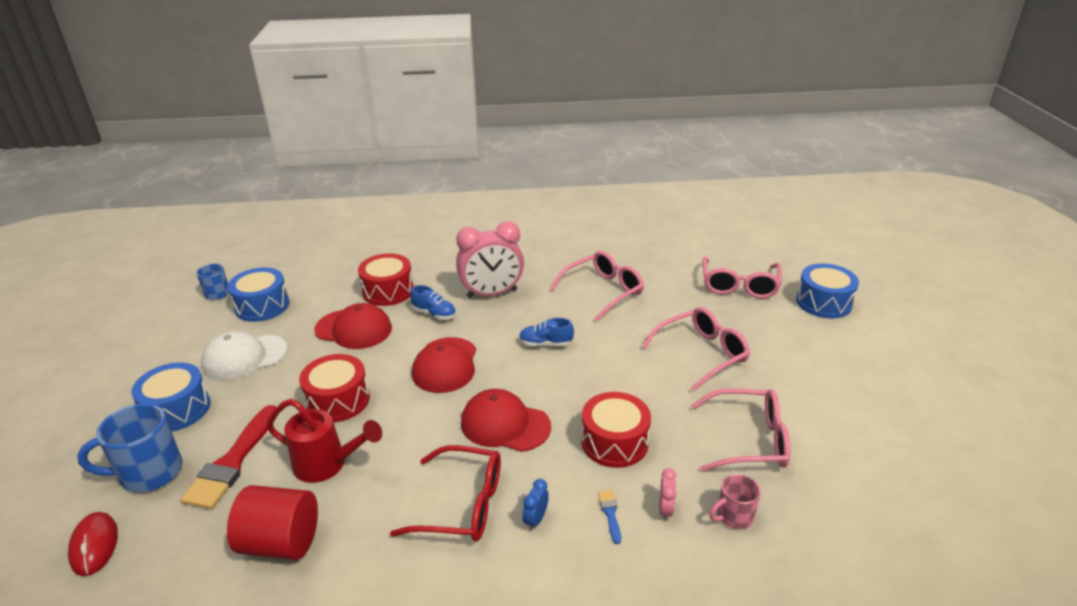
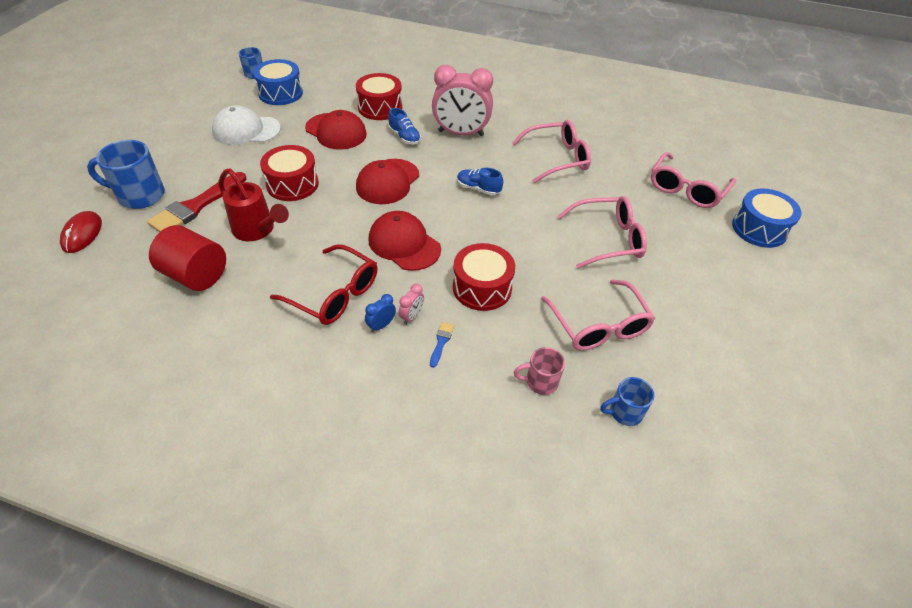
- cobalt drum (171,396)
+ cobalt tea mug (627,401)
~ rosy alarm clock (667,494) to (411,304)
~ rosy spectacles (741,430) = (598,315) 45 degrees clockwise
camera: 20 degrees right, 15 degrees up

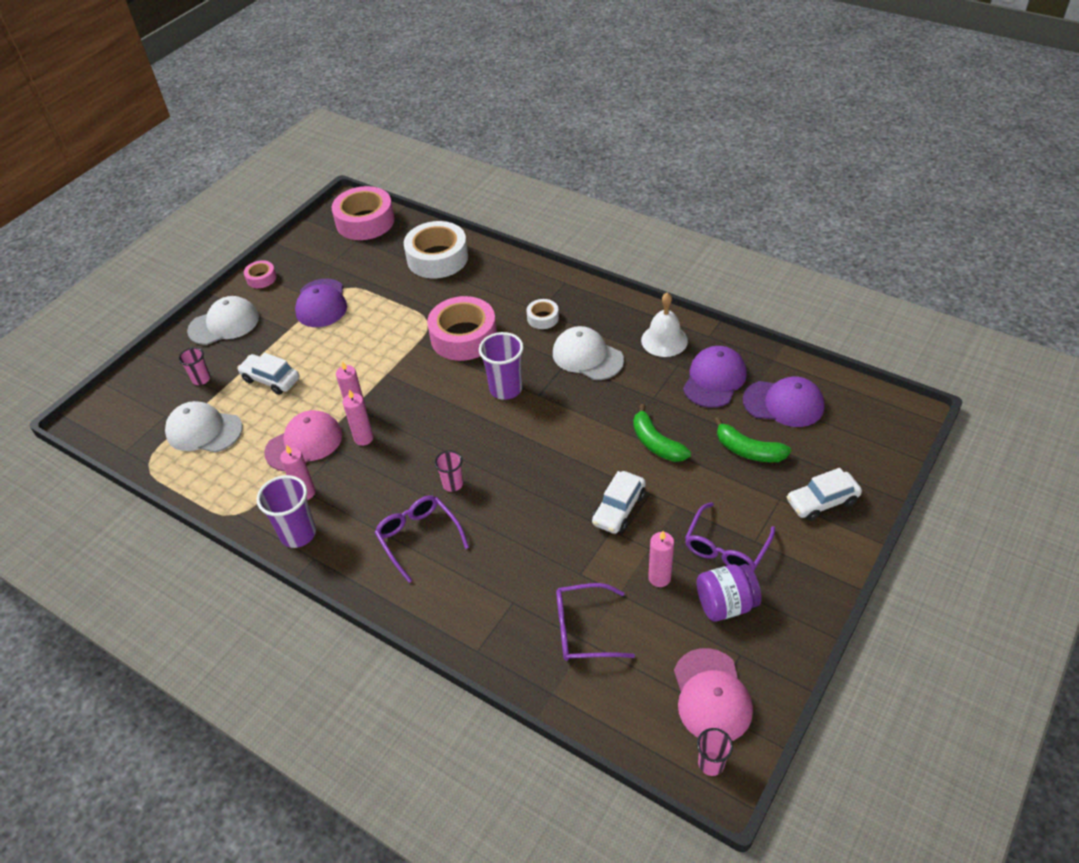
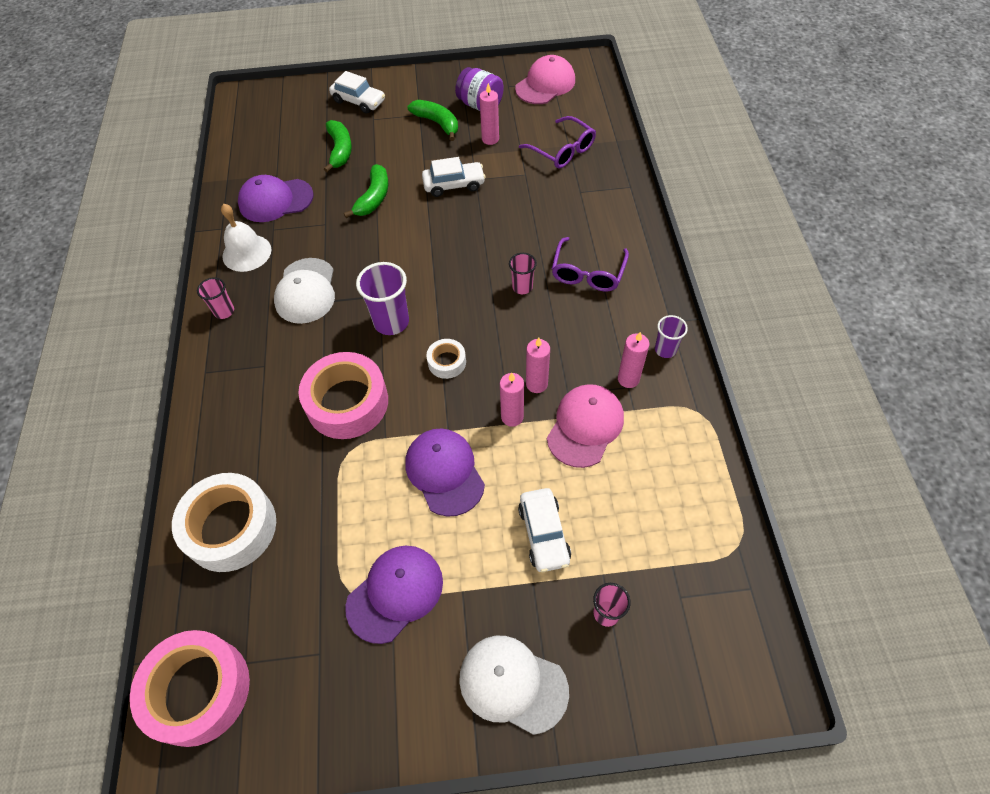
- snow-white cap (204,427)
- rosy tape (260,274)
~ snow-white tape (543,314) to (446,359)
~ rosy cup (715,752) to (215,298)
~ violet cap (784,401) to (445,472)
~ violet spectacles (730,536) to leaf-green toy banana (432,120)
~ rosy cap (303,440) = (585,426) 105 degrees clockwise
~ violet cup (286,511) = (671,336) x0.59
camera: 130 degrees left, 10 degrees up

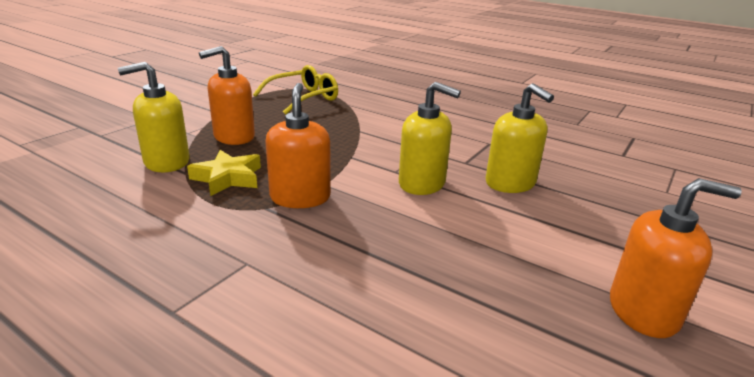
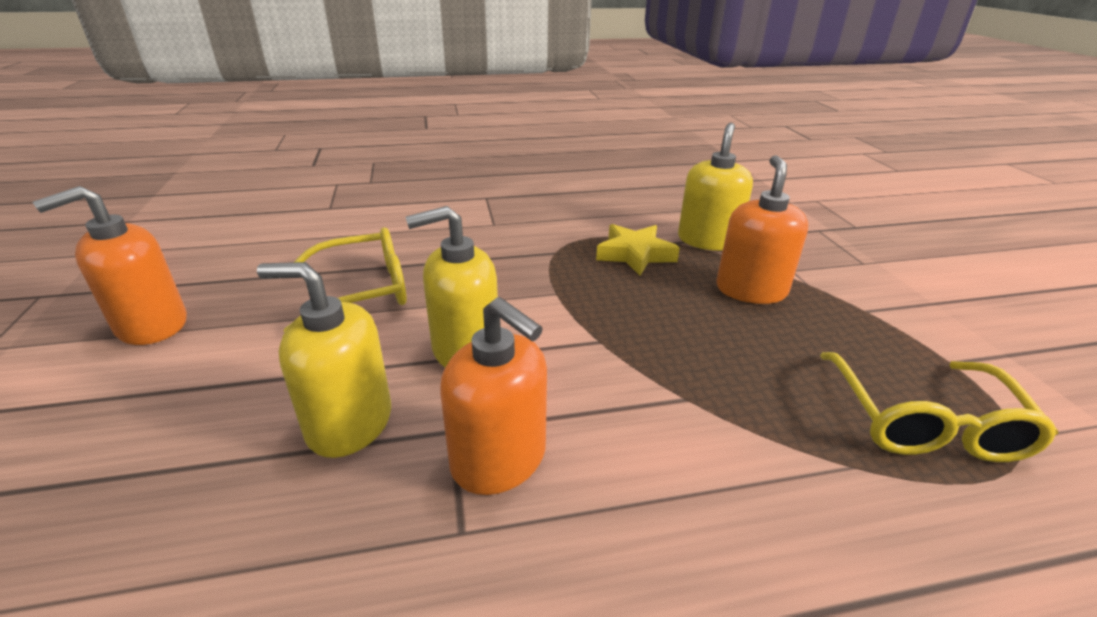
+ yellow spectacles (345,279)
~ orange-coloured soap dispenser (298,145) to (493,396)
camera: 135 degrees right, 5 degrees up

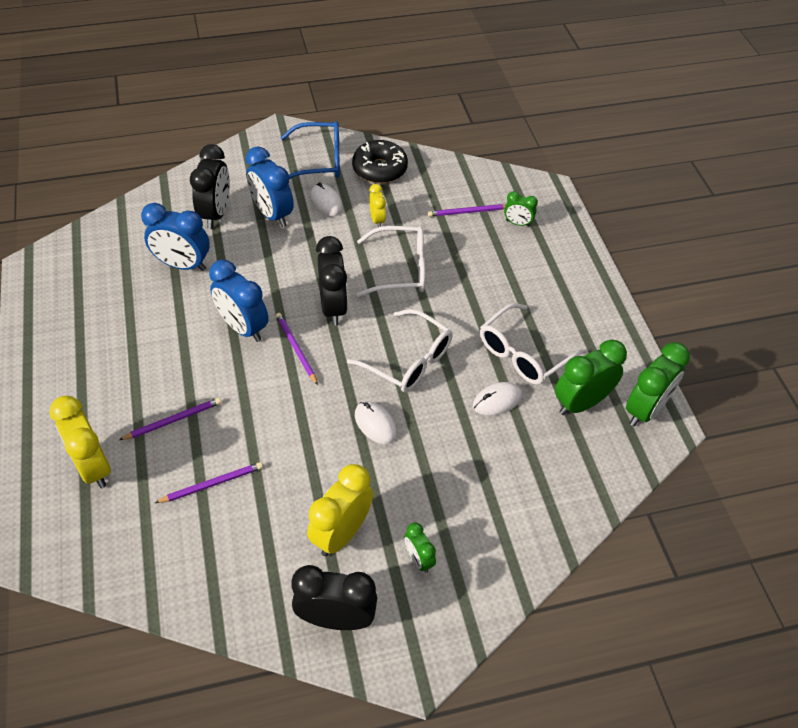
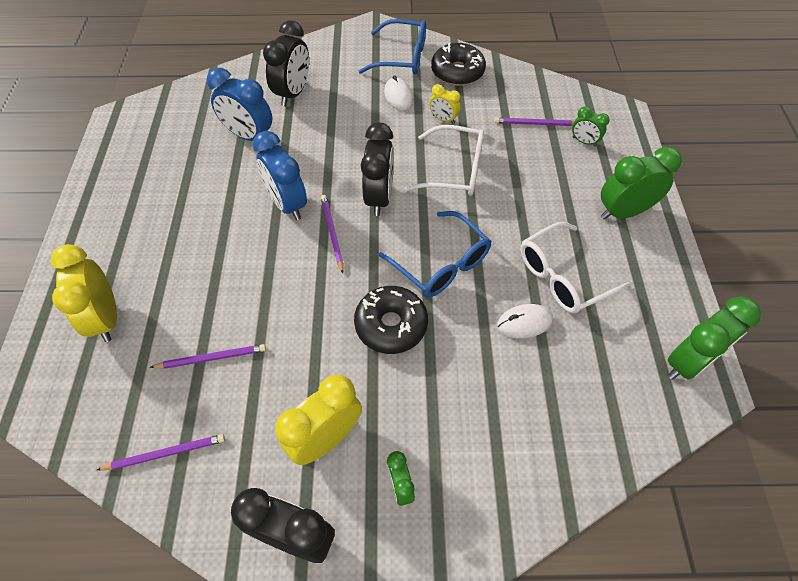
- cobalt alarm clock (270,186)
~ violet wooden pencil (170,419) to (161,452)
~ leaf-green alarm clock (591,377) to (641,183)
~ snow-white computer mouse (376,422) to jet-black donut (391,320)
~ snow-white spectacles (400,350) to cobalt spectacles (434,254)
~ yellow alarm clock (377,205) = (444,104) 120 degrees clockwise
camera: 15 degrees right, 5 degrees up

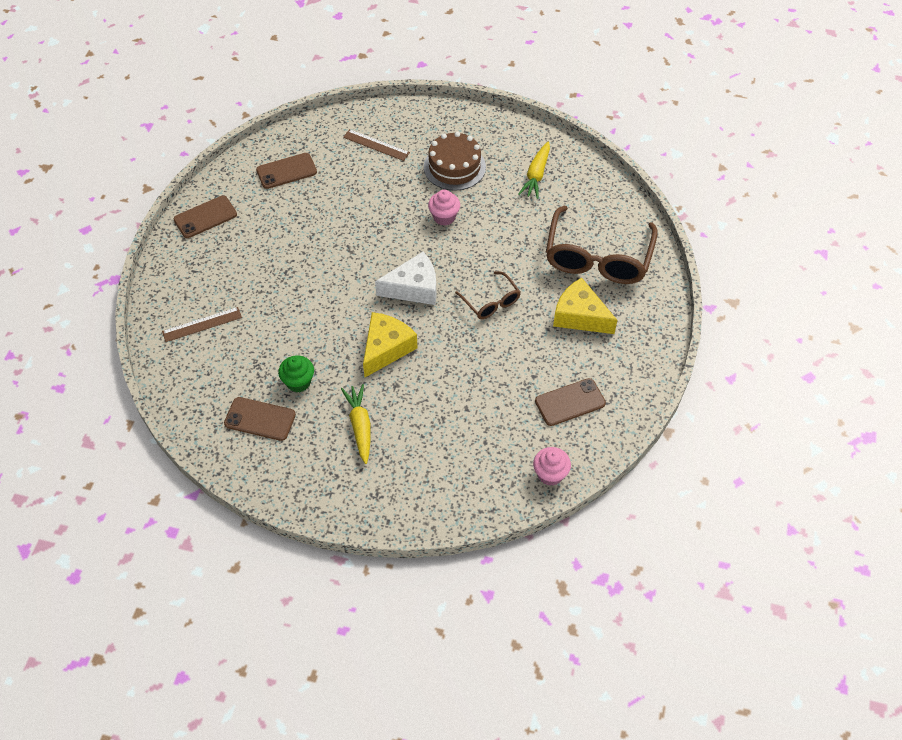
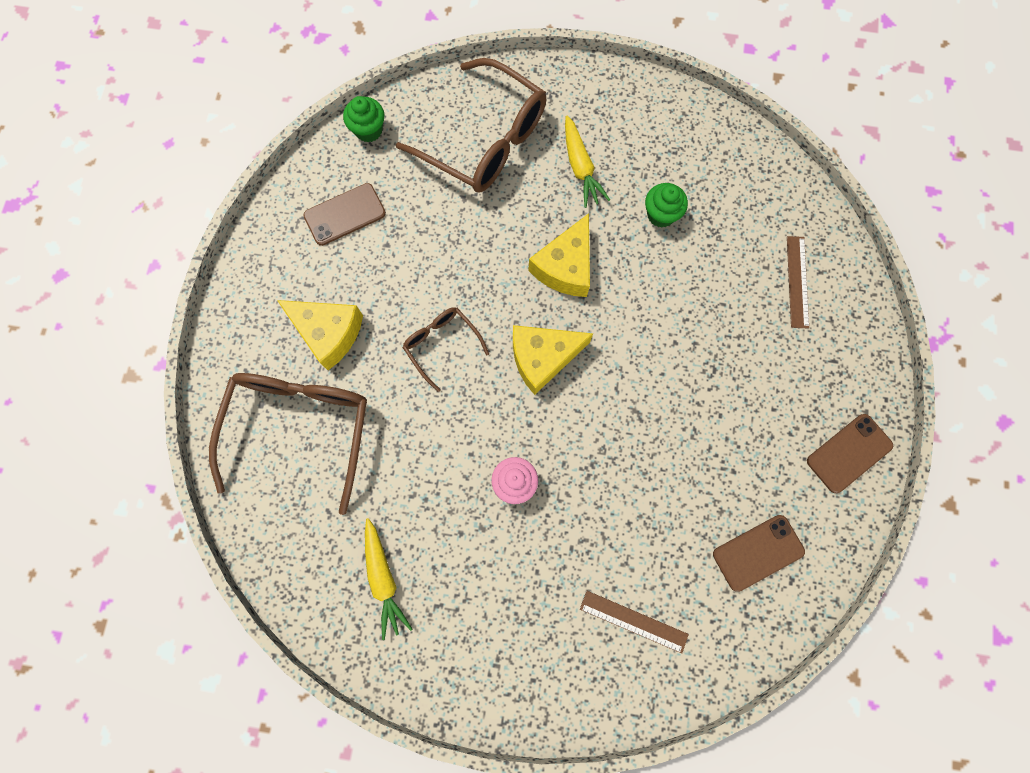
- russet mobile phone (260,419)
- russet cake (455,161)
+ russet spectacles (471,125)
~ snow-white piece of cheese (406,278) to yellow piece of cheese (553,360)
~ rosy cupcake (552,466) to leaf-green cupcake (363,119)
~ russet ruler (202,324) = (798,282) 60 degrees counterclockwise
~ yellow toy carrot (534,170) = (388,579) 150 degrees clockwise
camera: 175 degrees right, 20 degrees up

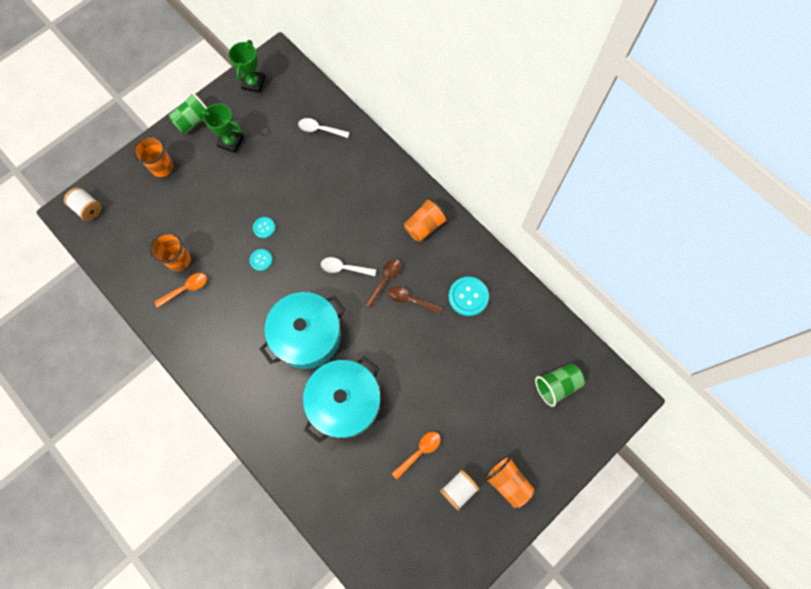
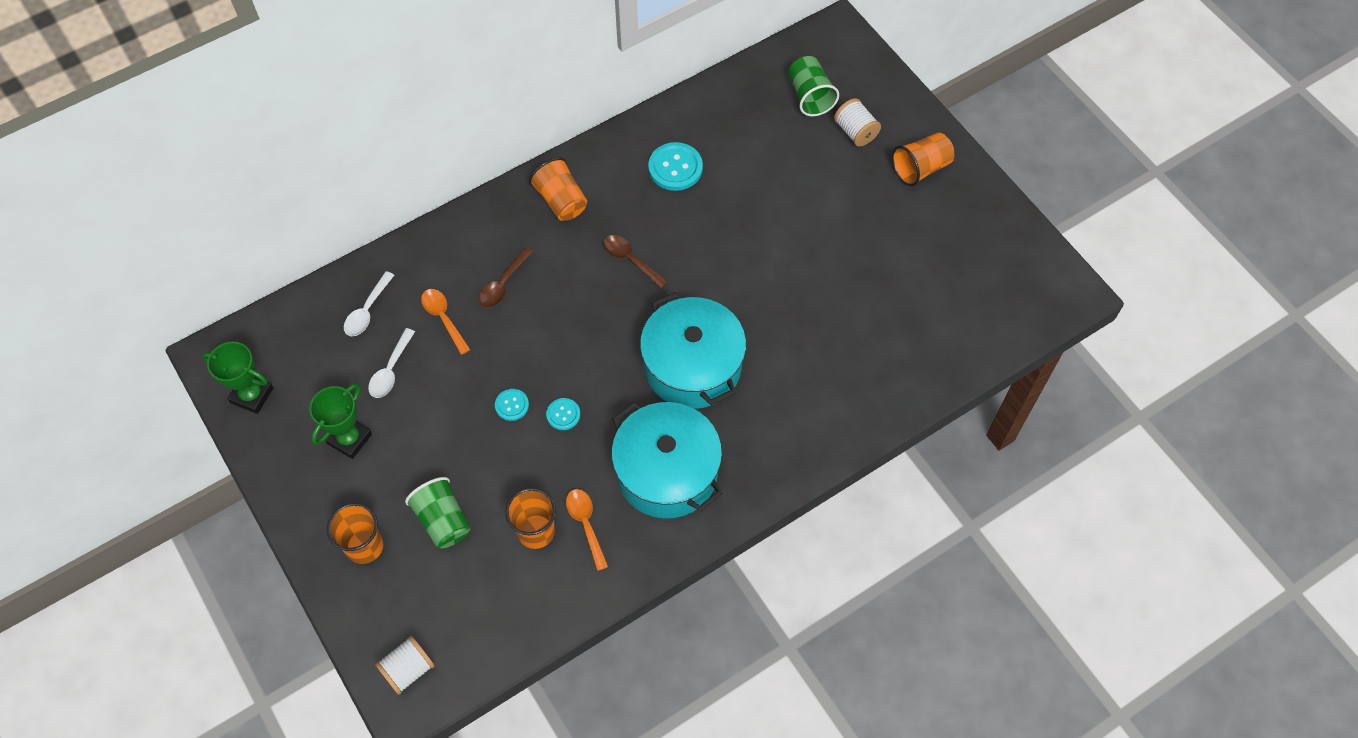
~ leaf-green cup (188,113) to (438,512)
~ aqua cooking pot (341,399) to (667,460)
~ snow-white spoon (348,266) to (391,363)
~ russet spoon (415,300) to (506,277)
~ orange-coloured spoon (416,455) to (446,322)
~ snow-white reel of thread (460,490) to (857,122)
camera: 80 degrees left, 10 degrees down

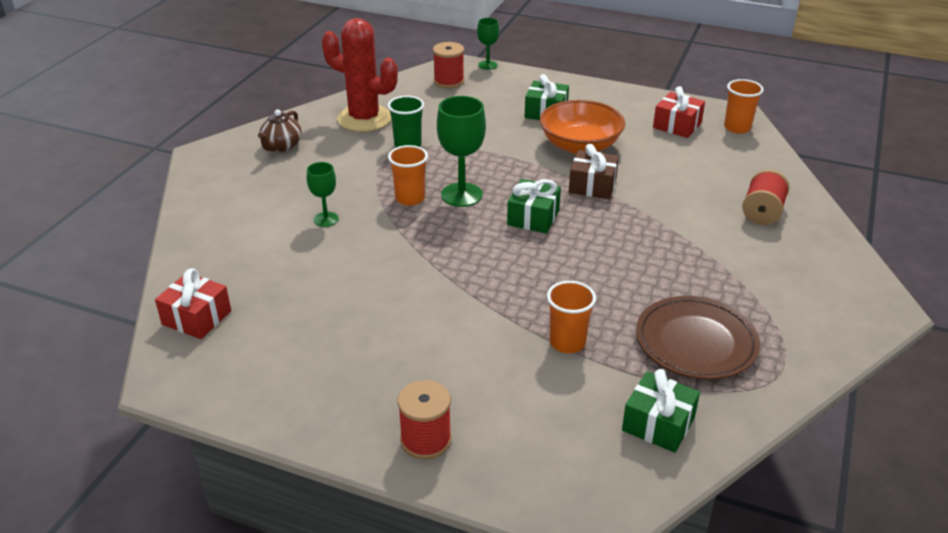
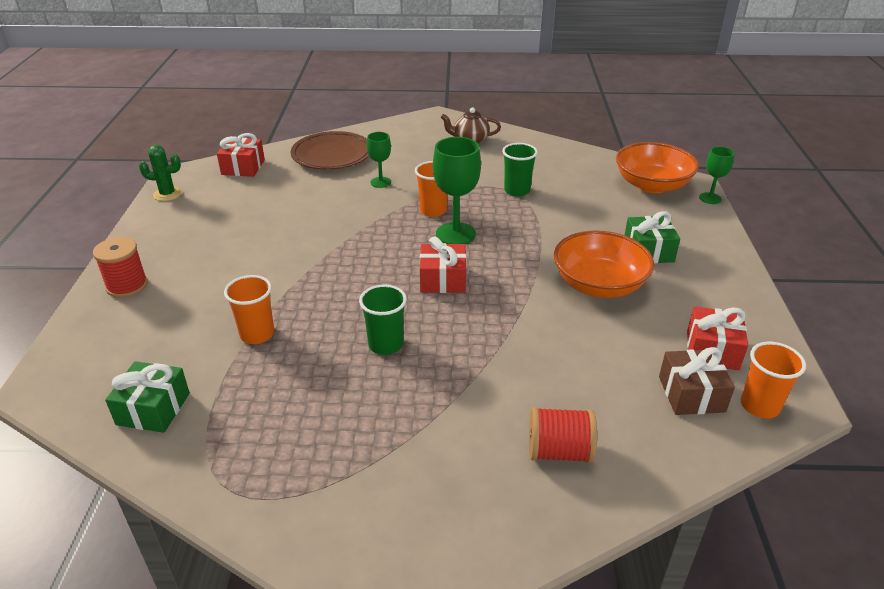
- red cactus (360,75)
+ leaf-green cactus (160,173)
+ leaf-green cup (383,319)
~ russet gift (594,171) to (697,381)
~ russet flat dish (698,338) to (329,150)
~ red reel of thread (448,65) to orange-coloured deep dish (657,167)
~ leaf-green gift (534,206) to red gift (443,264)
camera: 70 degrees right, 0 degrees up

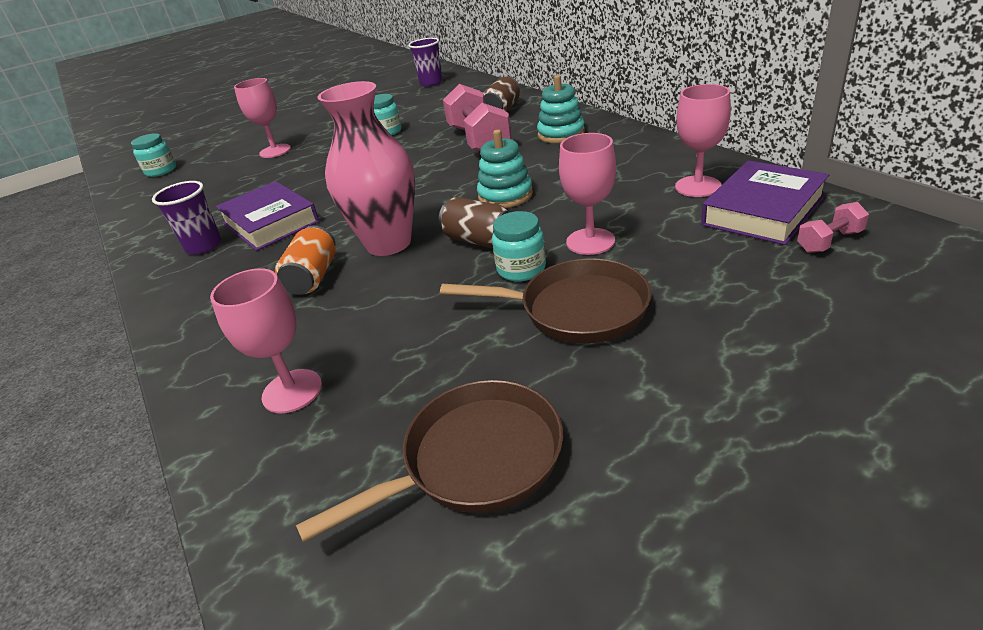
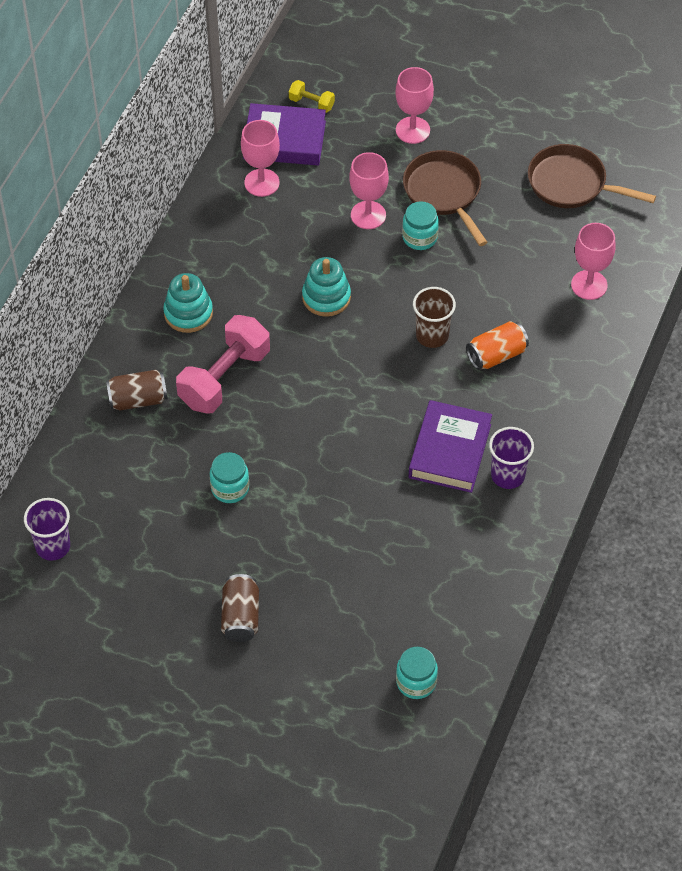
~ rosy chalice (262,118) to (414,105)
~ russet can (475,222) to (240,608)
~ rosy vase (366,168) to russet cup (434,317)
~ rosy hand weight (833,227) to yellow hand weight (312,96)
camera: 130 degrees left, 20 degrees up

